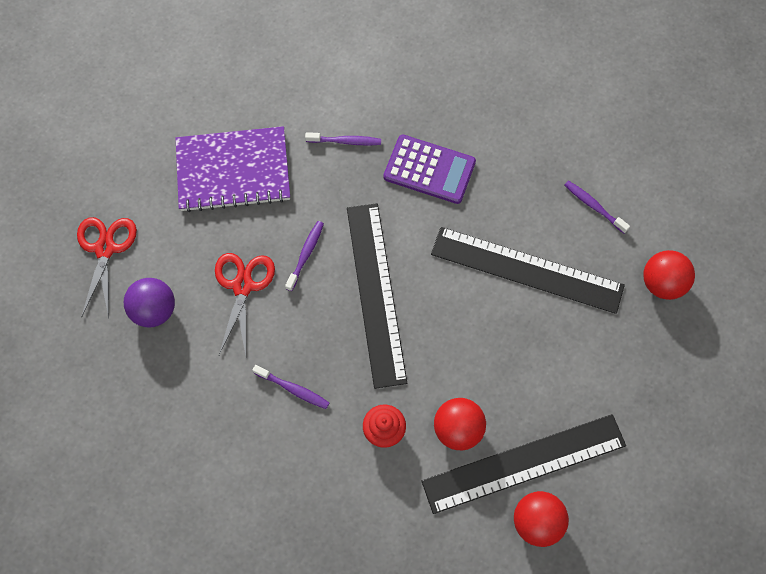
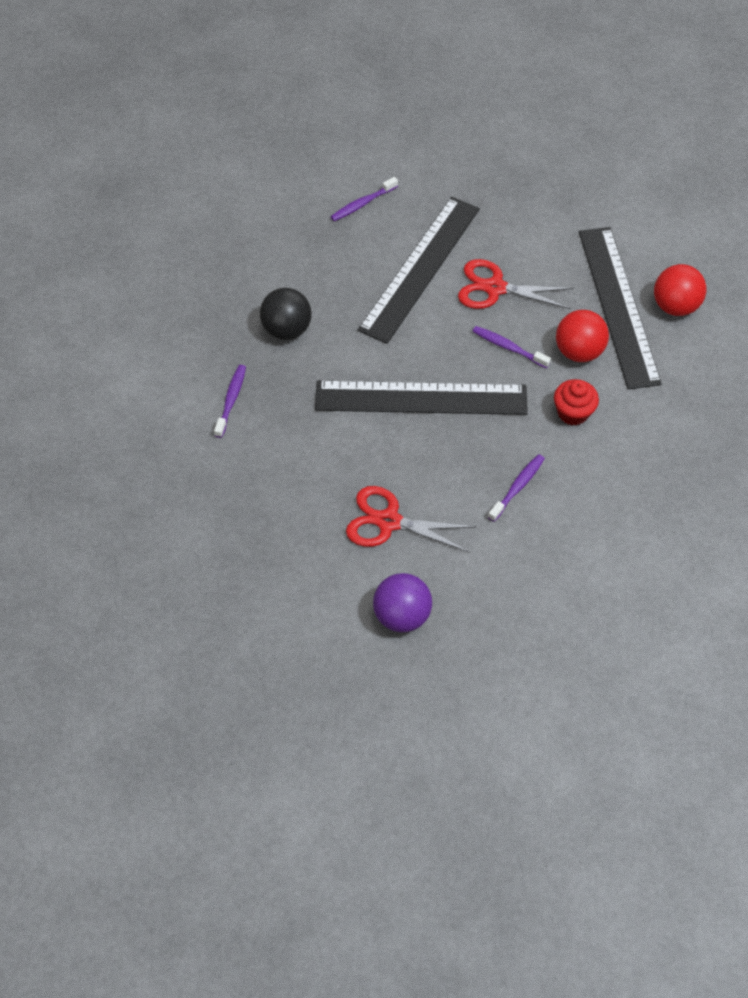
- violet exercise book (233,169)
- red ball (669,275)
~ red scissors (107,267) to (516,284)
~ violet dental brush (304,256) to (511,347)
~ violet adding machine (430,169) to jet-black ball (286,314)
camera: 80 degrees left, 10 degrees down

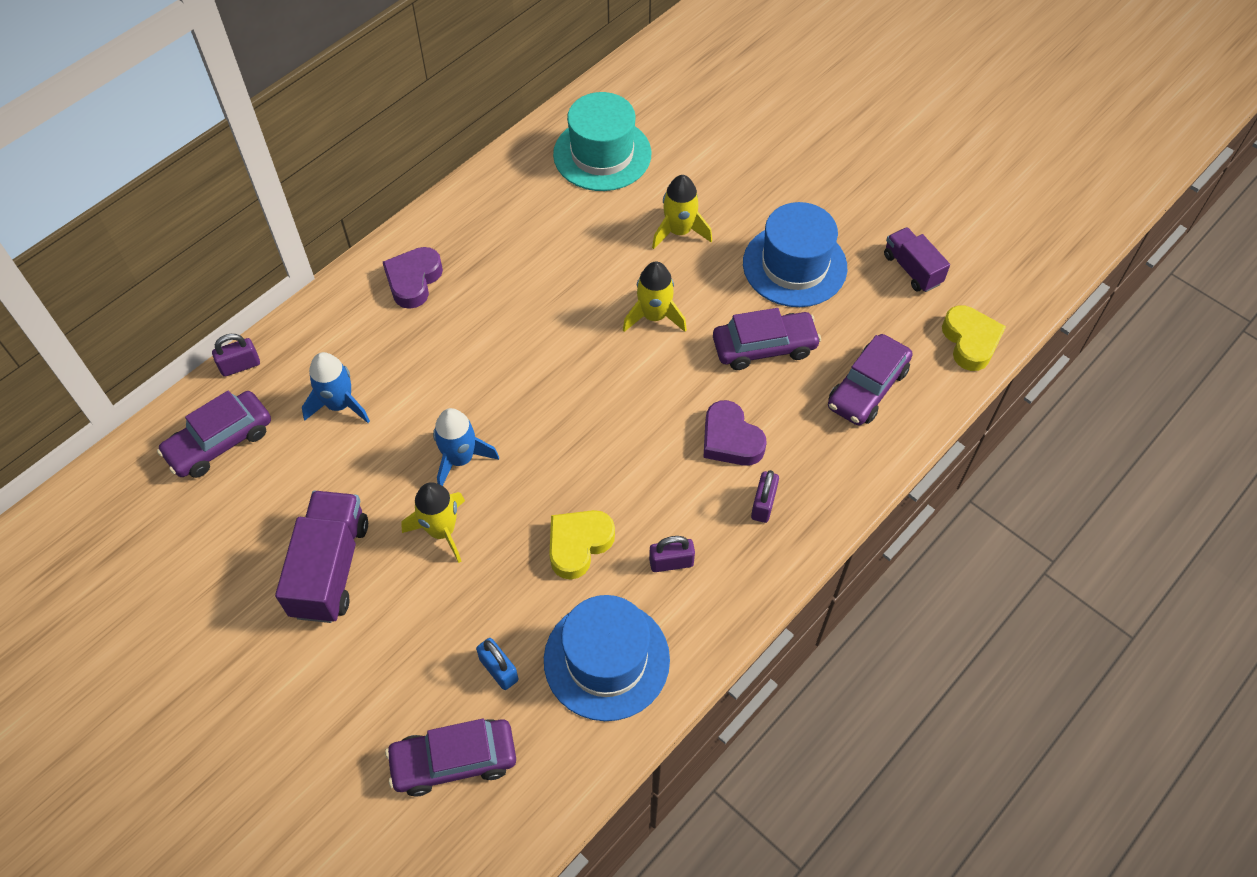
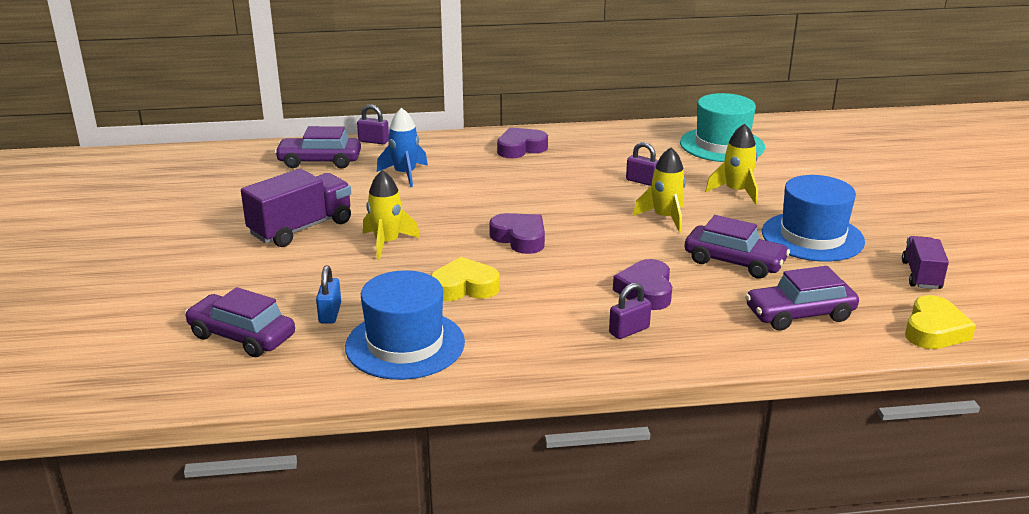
- cobalt toy rocket (466,447)
+ violet heart (517,233)
~ violet lock (672,554) to (642,164)
camera: 40 degrees right, 30 degrees down

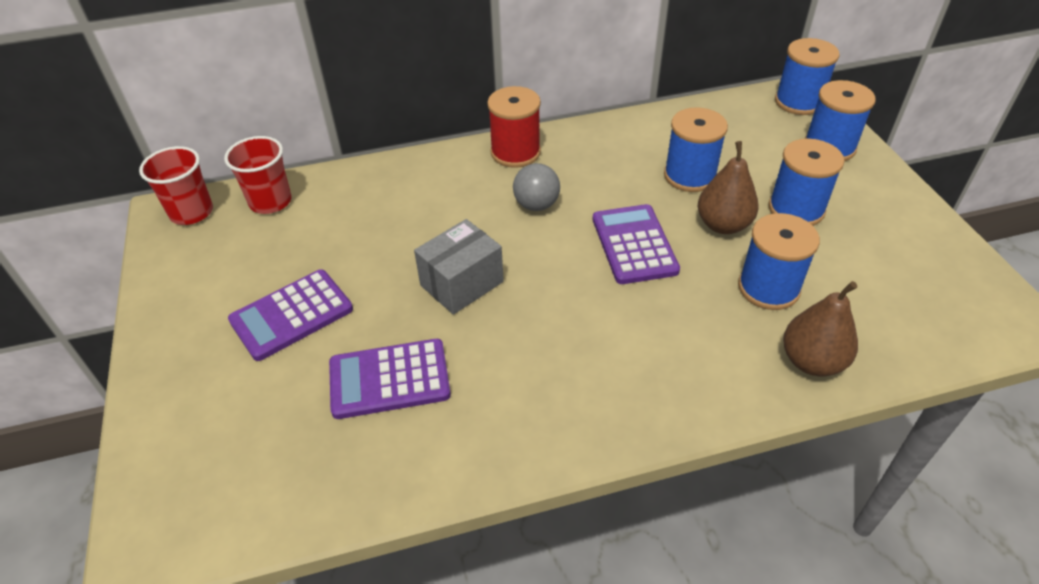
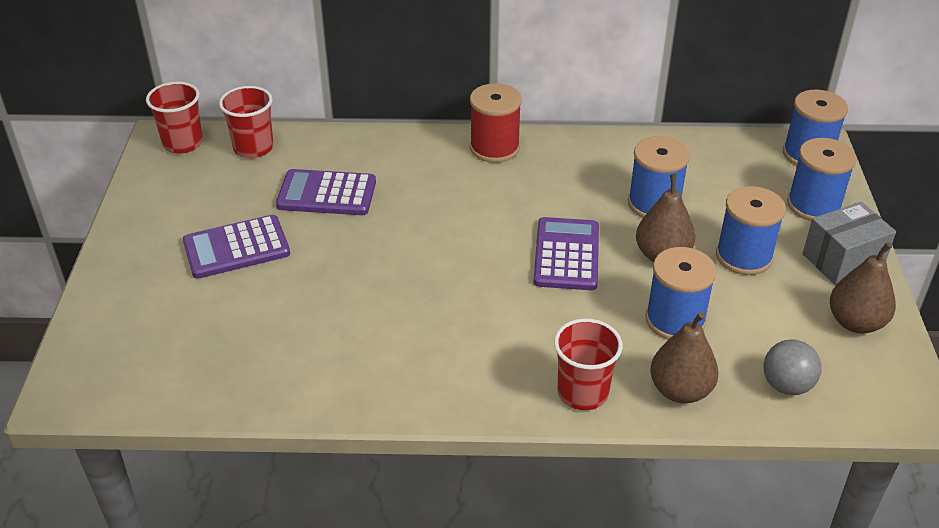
+ red cup (588,364)
+ russet pear fruit (863,288)
~ violet adding machine (390,379) to (326,192)
~ gray package (459,267) to (849,243)
~ gray ball (536,187) to (792,367)
camera: 15 degrees right, 5 degrees down

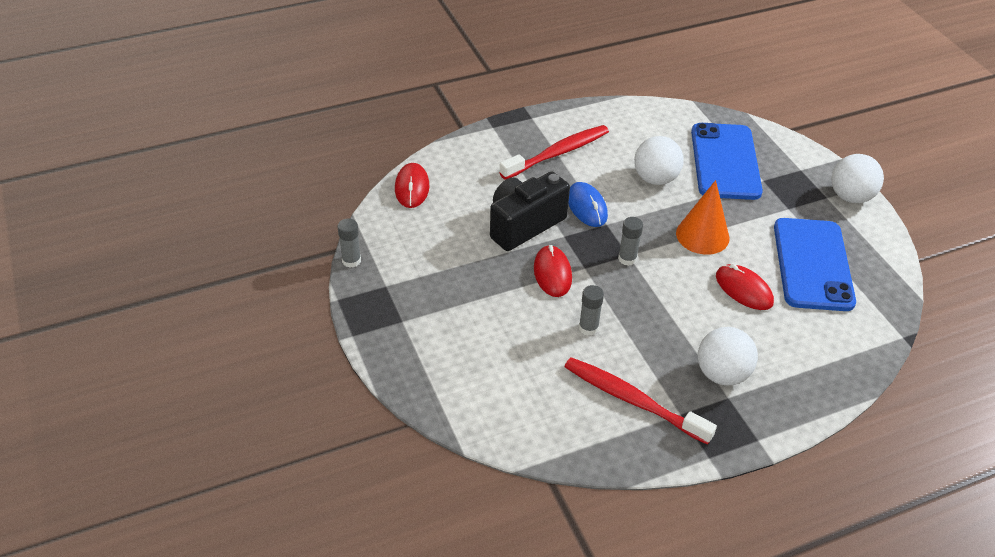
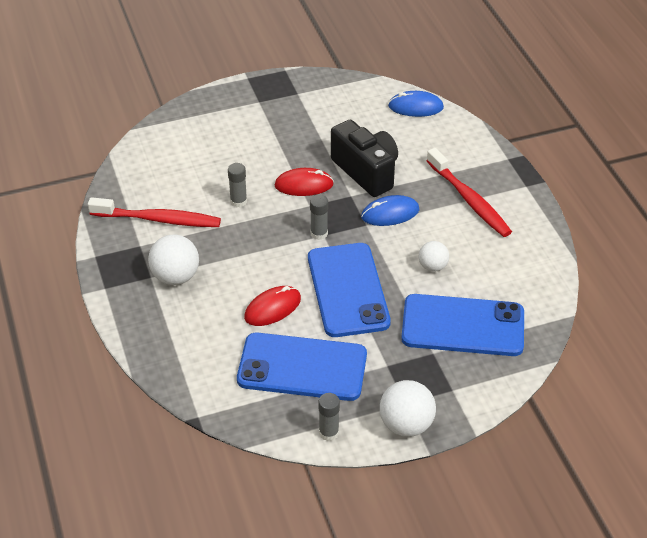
~ gray stick of glue (349,243) to (329,417)
~ orange-coloured solid cone (702,217) to cobalt mobile phone (349,290)
~ red computer mouse (412,185) to cobalt computer mouse (416,104)
~ red dental brush (640,401) = (154,212) 60 degrees clockwise
~ snow-white ball (659,160) = (434,256) x0.61
camera: 95 degrees right, 0 degrees up

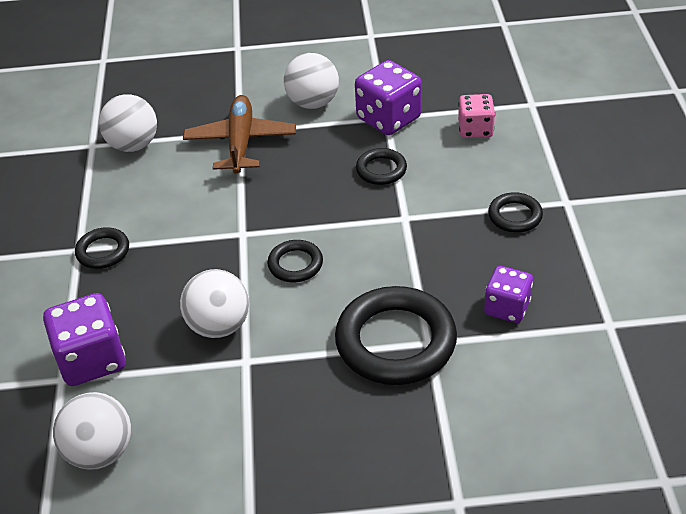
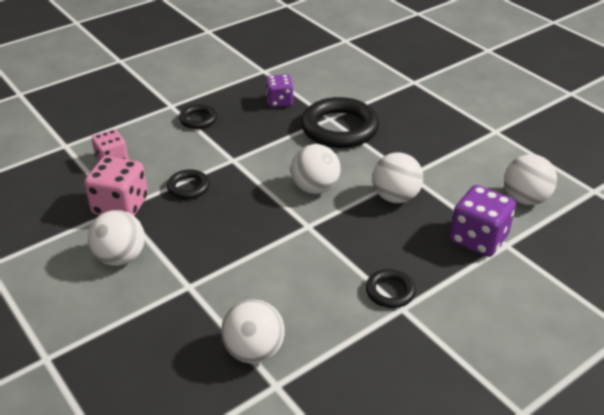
- russet plane (239,134)
~ jet-black ring (295,261) to snow-white ball (316,169)
~ violet die (388,97) to rosy die (116,186)
camera: 125 degrees left, 5 degrees down

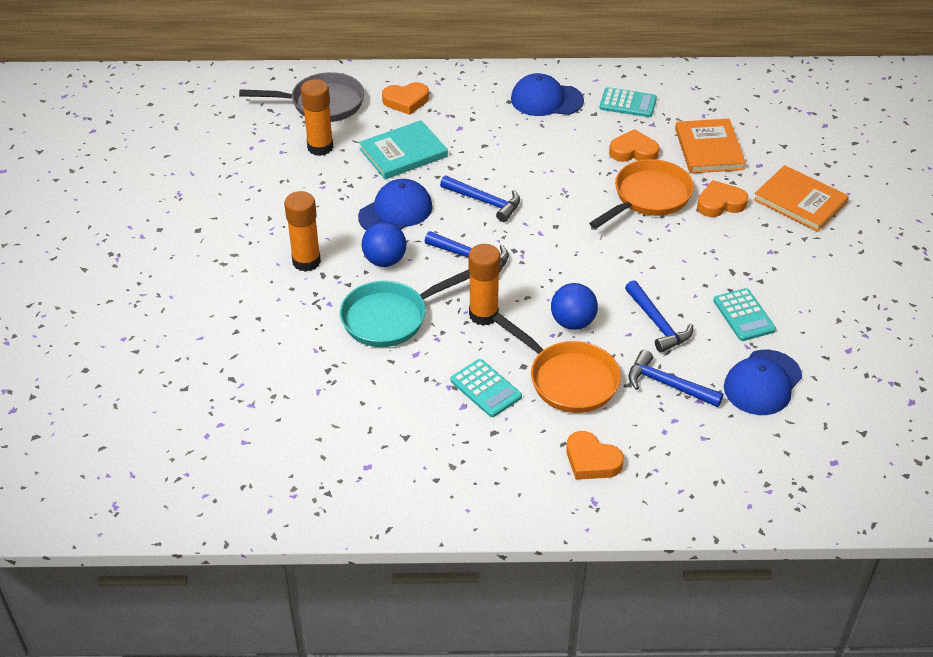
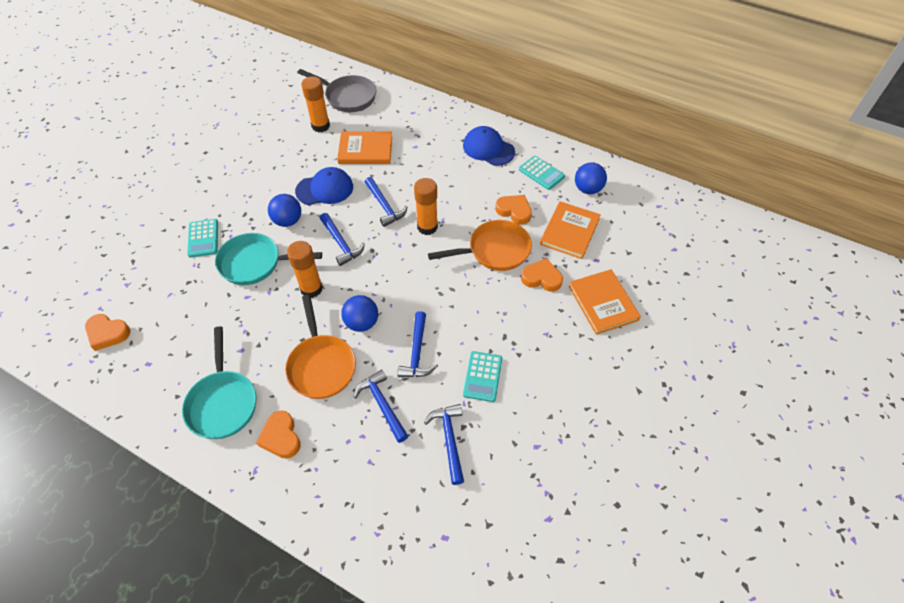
+ aqua skillet (219,382)
+ cobalt ball (591,178)
~ orange-coloured stick of glue (302,231) to (426,206)
~ orange-coloured heart (405,98) to (107,332)
~ aqua adding machine (486,388) to (202,238)
~ cobalt cap (763,382) to cobalt claw hammer (444,444)
~ aqua hardback (403,149) to orange-coloured hardback (364,148)
camera: 30 degrees right, 10 degrees up

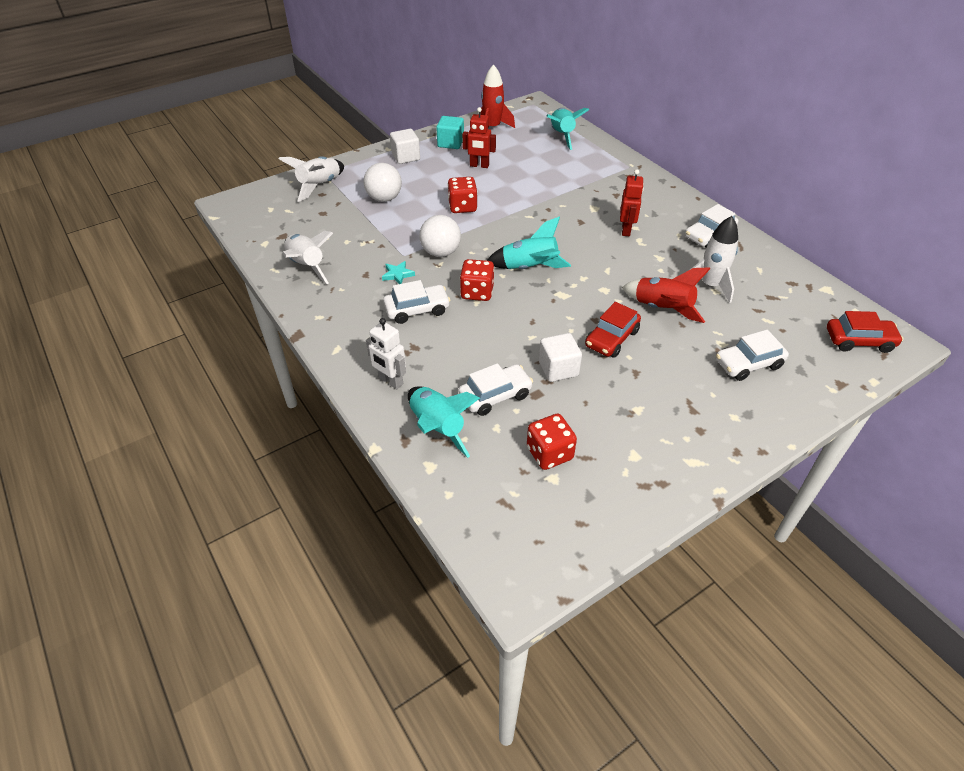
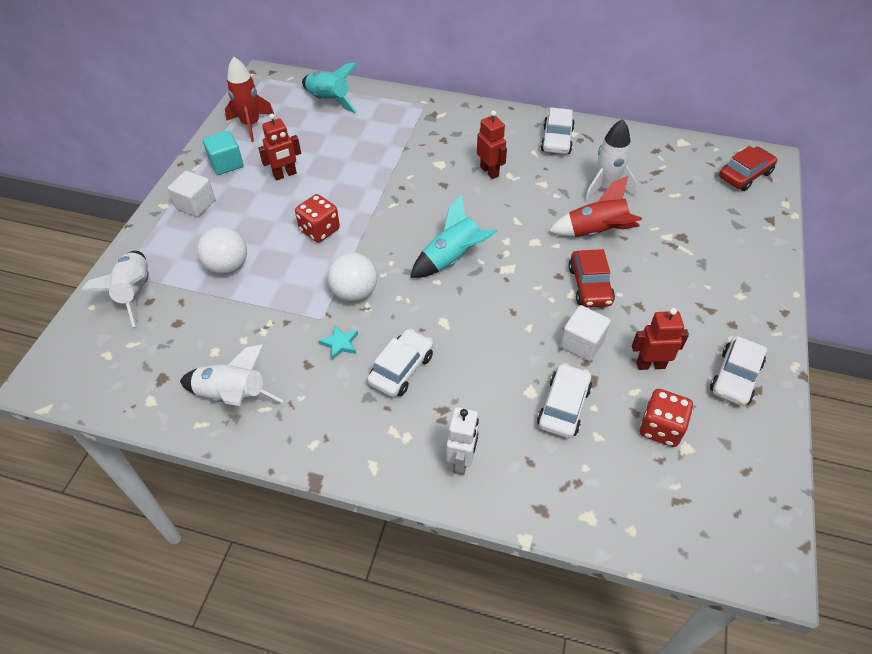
- aqua toy rocket (444,422)
- red die (477,280)
+ red robot (660,339)
~ snow-white automobile (752,355) to (738,371)
~ snow-white robot (386,353) = (462,441) 75 degrees counterclockwise
camera: 40 degrees left, 5 degrees up

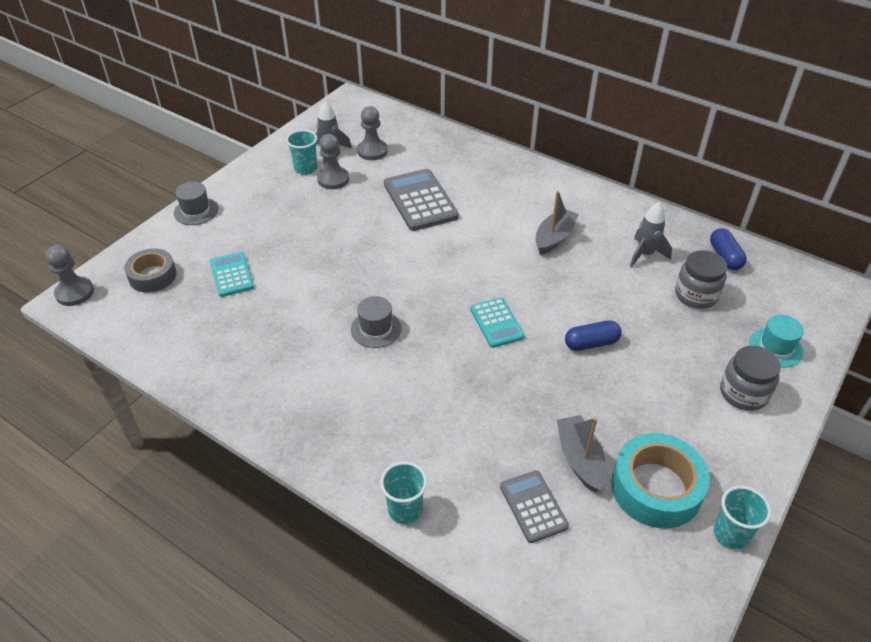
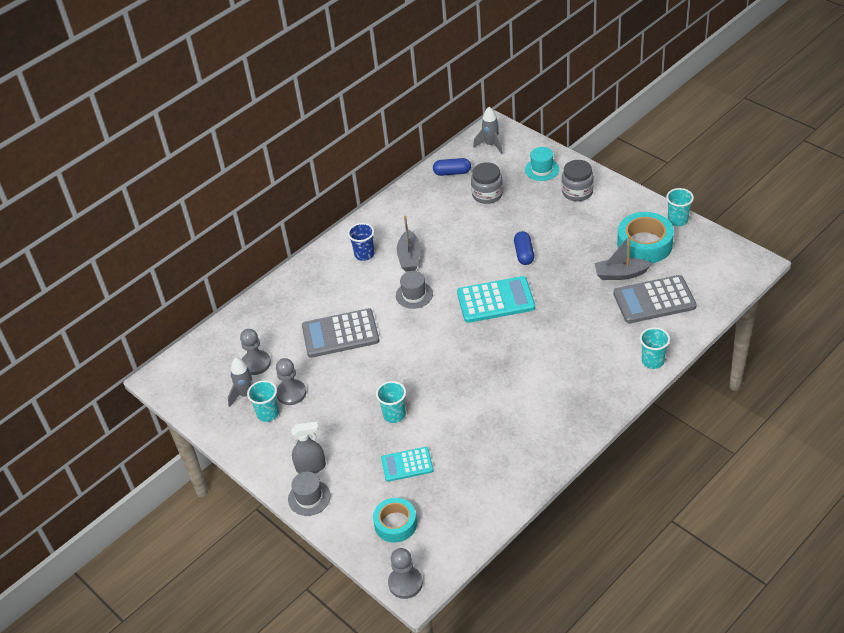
+ gray sprayer (308,447)
+ cobalt cup (361,242)
+ aqua cup (391,402)
~ gray hat (376,322) to (414,290)
~ gray toy rocket (651,234) to (488,130)
~ gray tape (150,270) to aqua tape (395,520)
~ gray toy boat (557,223) = (409,243) 135 degrees counterclockwise
~ aqua adding machine (497,323) = (496,299) x1.65
~ gray adding machine (534,506) = (655,299) x1.65
camera: 75 degrees left, 0 degrees up

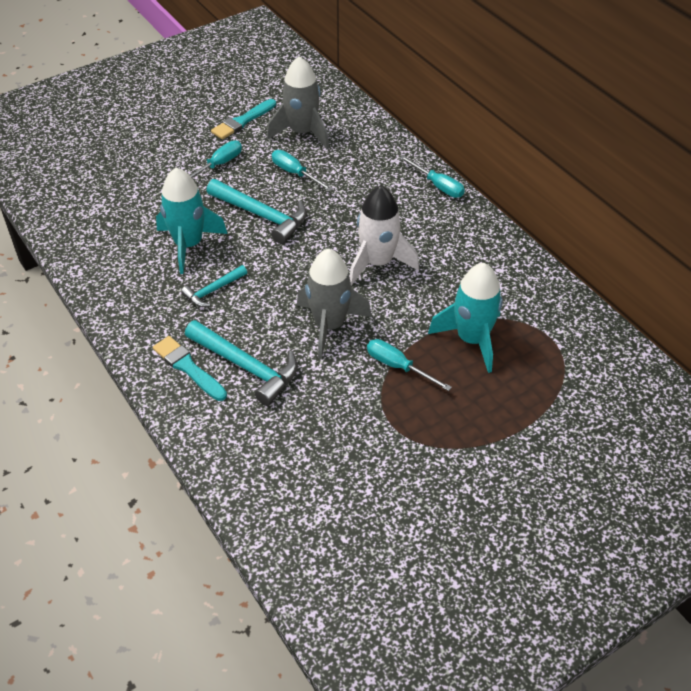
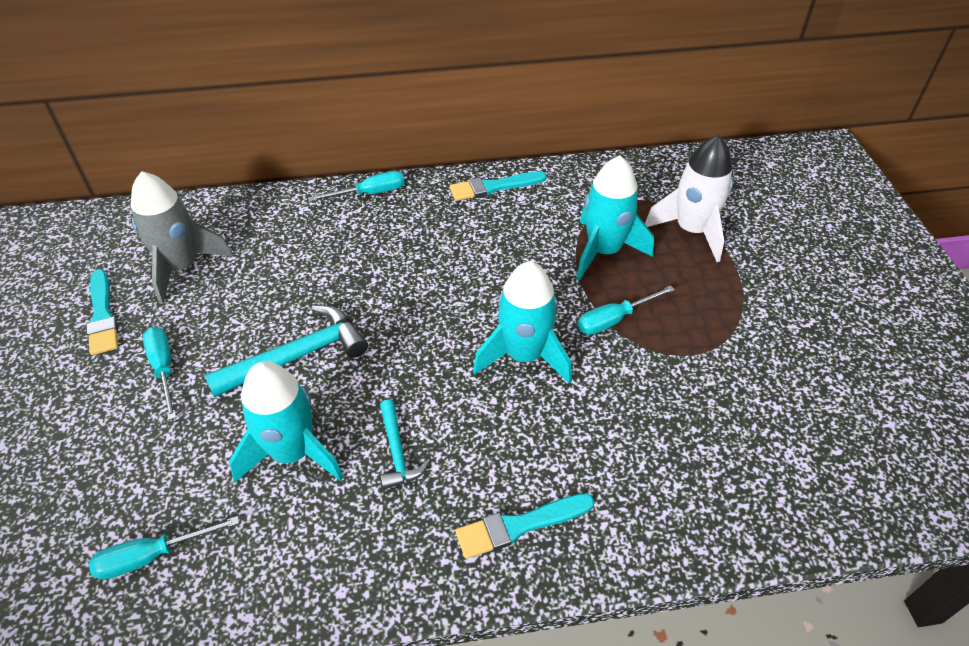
- aqua claw hammer (241,363)
+ aqua brush (498,186)
~ aqua screwdriver (302,170) to (164,548)
~ snow-white toy rocket (384,235) to (689,198)
~ gray toy rocket (334,304) to aqua toy rocket (522,322)
camera: 65 degrees left, 0 degrees up

